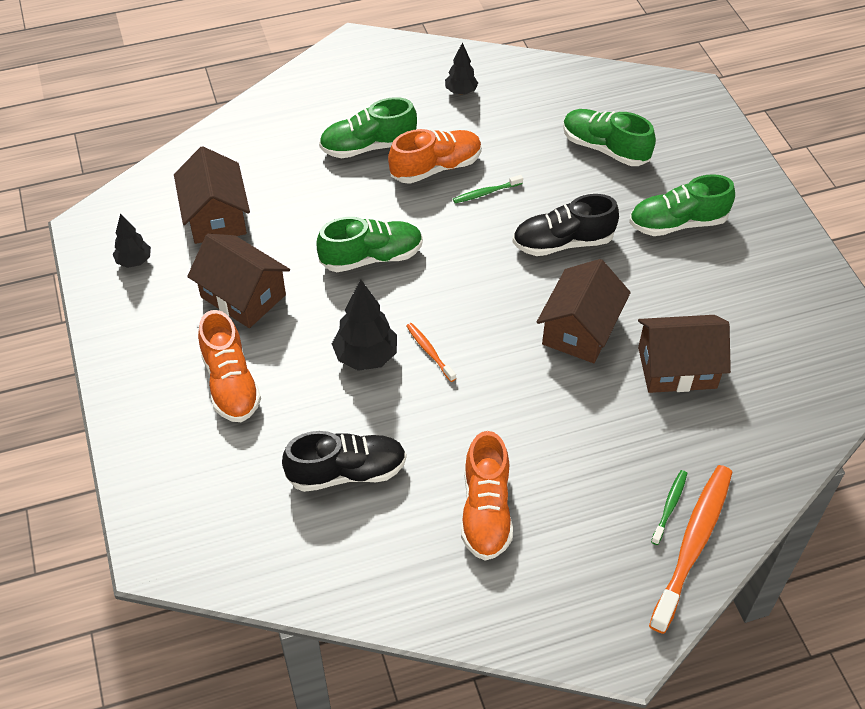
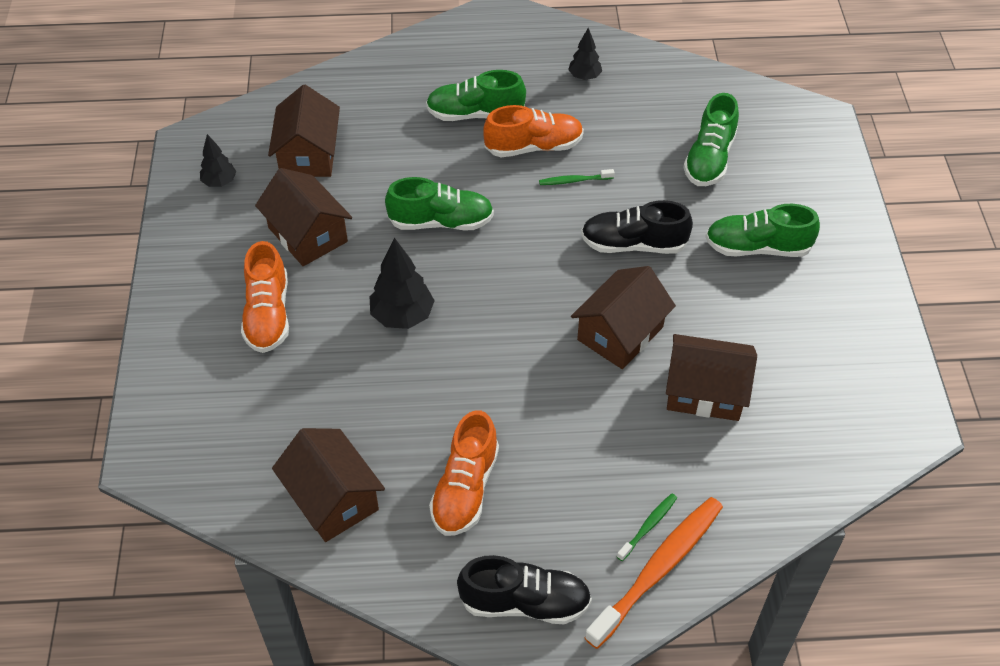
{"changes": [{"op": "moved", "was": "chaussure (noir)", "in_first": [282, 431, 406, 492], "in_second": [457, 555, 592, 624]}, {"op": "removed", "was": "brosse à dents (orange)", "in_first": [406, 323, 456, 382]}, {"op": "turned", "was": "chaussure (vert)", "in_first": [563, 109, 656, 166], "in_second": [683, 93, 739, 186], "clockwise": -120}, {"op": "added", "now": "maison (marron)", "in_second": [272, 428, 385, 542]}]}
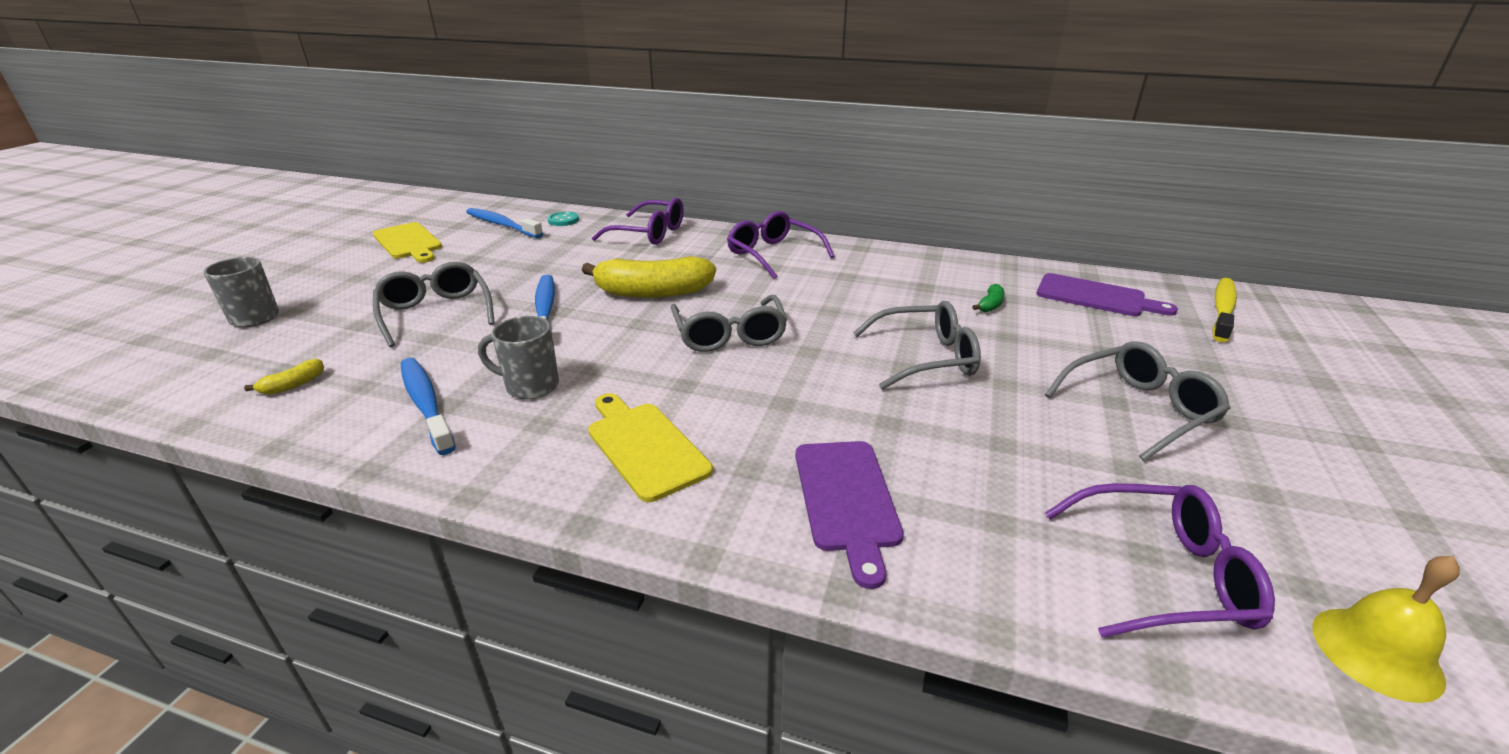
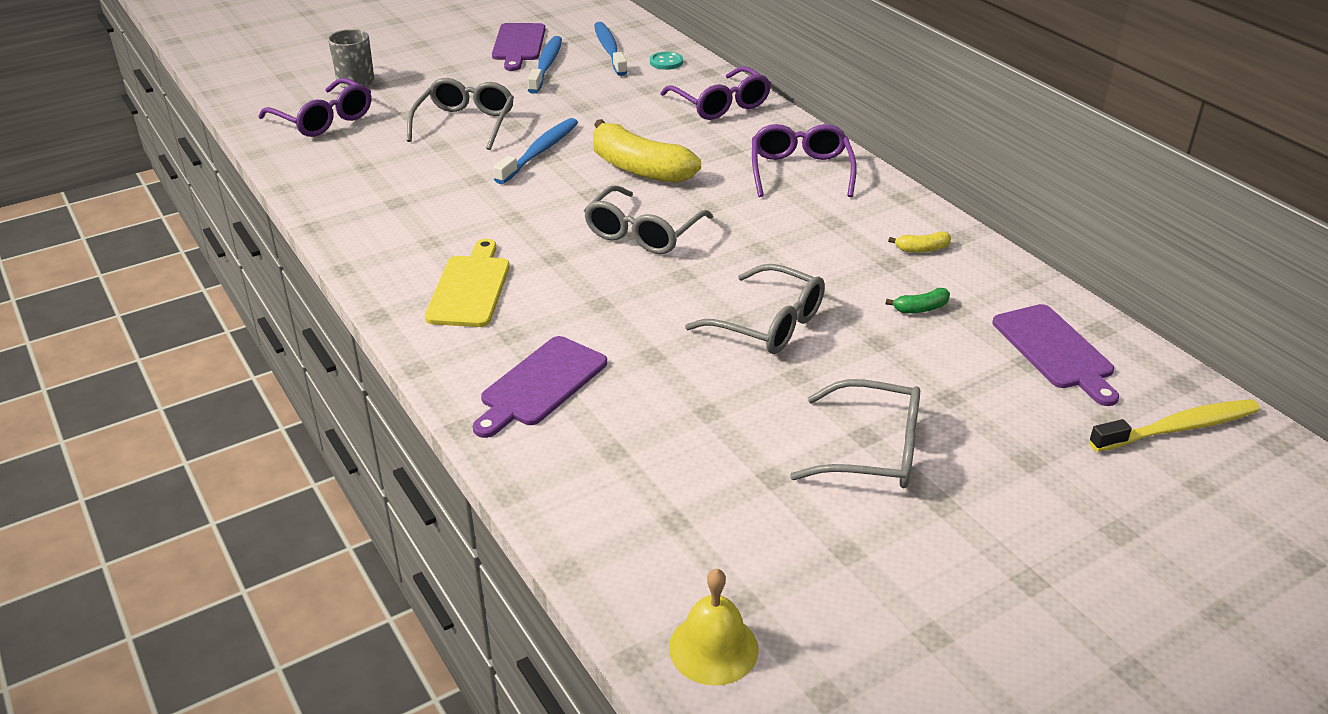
{"changes": [{"op": "moved", "was": "banane (jaune)", "in_first": [244, 359, 324, 395], "in_second": [888, 231, 951, 253]}, {"op": "recoloured", "was": "planche à découper (jaune)", "now": "planche à découper (violet)", "in_first": [373, 222, 442, 263], "in_second": [492, 23, 546, 71]}, {"op": "moved", "was": "brosse à dents (bleu)", "in_first": [401, 358, 456, 455], "in_second": [528, 36, 562, 94]}, {"op": "removed", "was": "tasse (gris)", "in_first": [478, 316, 559, 400]}, {"op": "moved", "was": "lunettes (violet)", "in_first": [1045, 483, 1275, 638], "in_second": [259, 78, 371, 137]}]}
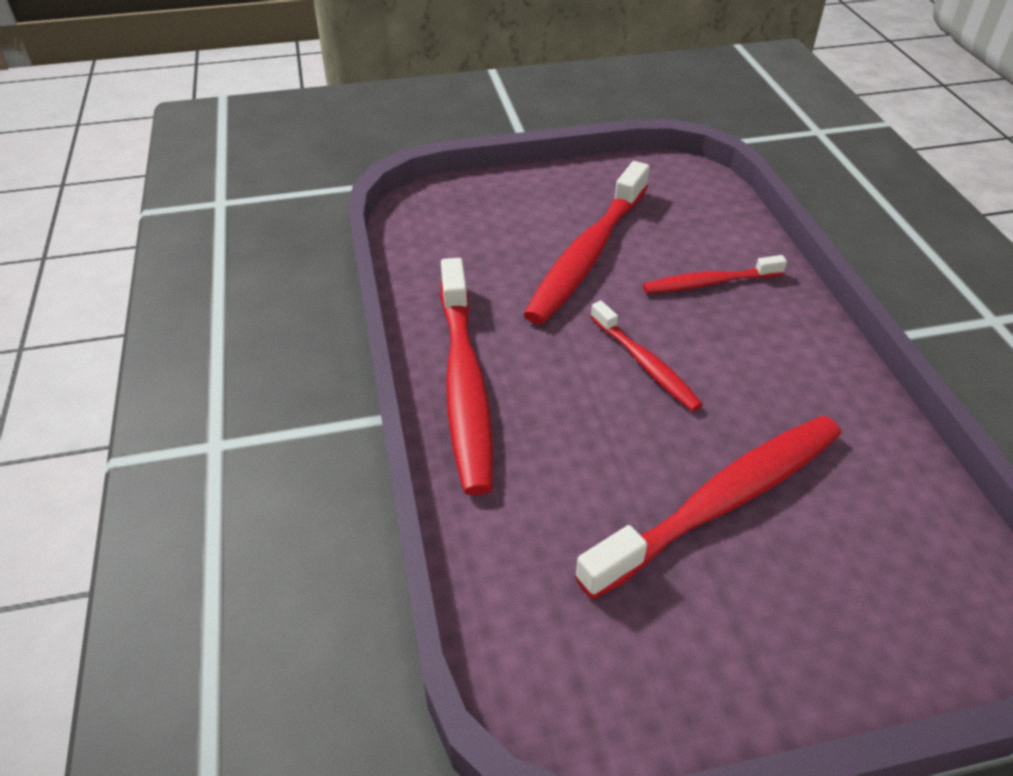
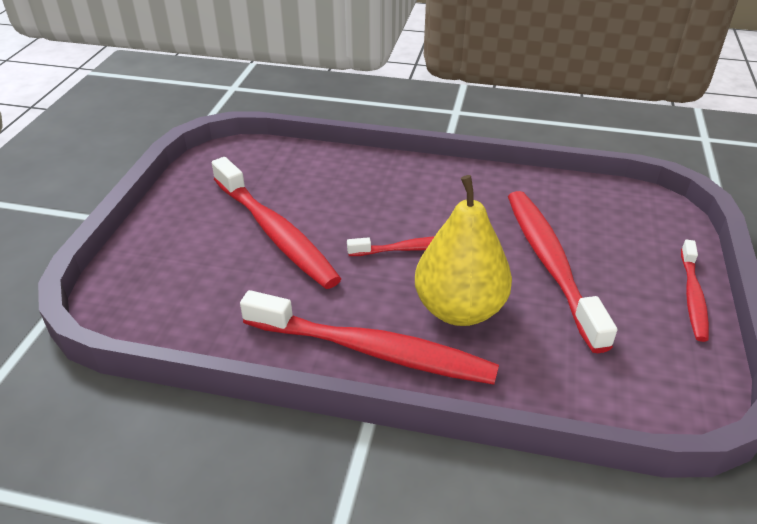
{"changes": [{"op": "moved", "was": "brosse à dents (rouge)", "in_first": [643, 255, 787, 294], "in_second": [681, 240, 709, 342]}, {"op": "added", "now": "poire (jaune)", "in_second": [415, 175, 512, 326]}]}
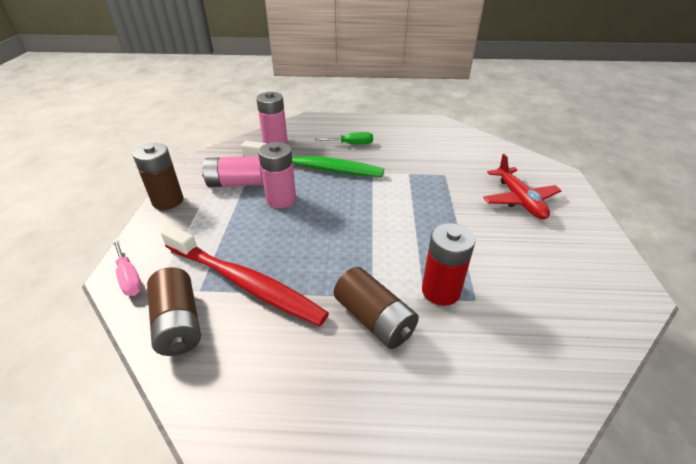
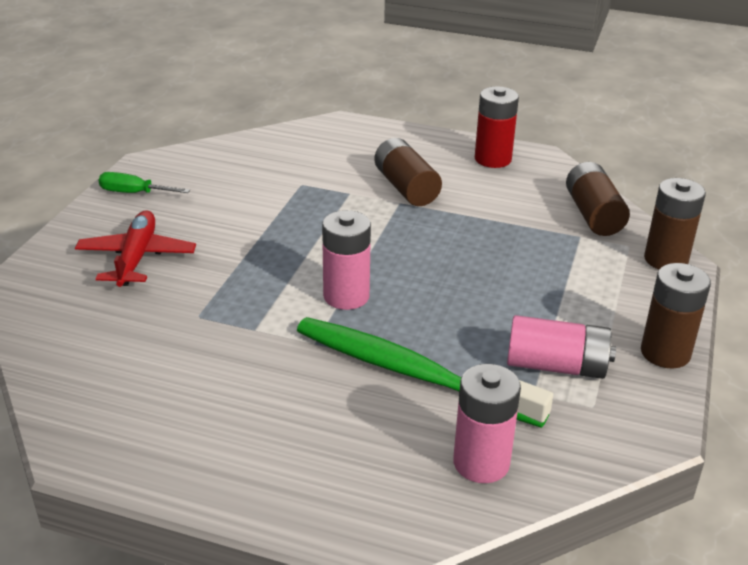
{"changes": [{"op": "replaced", "was": "tournevis (rose)", "now": "pile (marron)", "in_first": [112, 239, 142, 296], "in_second": [644, 178, 706, 270]}, {"op": "removed", "was": "brosse à dents (rouge)", "in_first": [161, 225, 329, 326]}, {"op": "moved", "was": "pile (rose)", "in_first": [258, 142, 296, 209], "in_second": [322, 210, 371, 310]}, {"op": "moved", "was": "tournevis (vert)", "in_first": [315, 132, 373, 144], "in_second": [99, 172, 190, 193]}, {"op": "moved", "was": "pile (rouge)", "in_first": [422, 223, 475, 306], "in_second": [475, 86, 519, 168]}]}
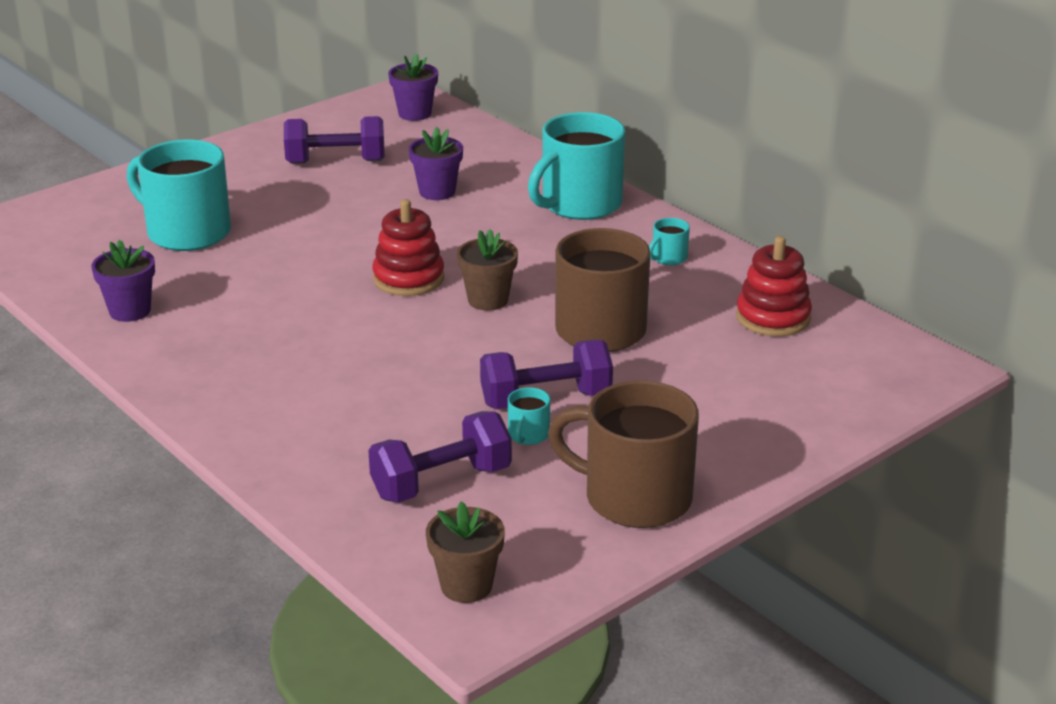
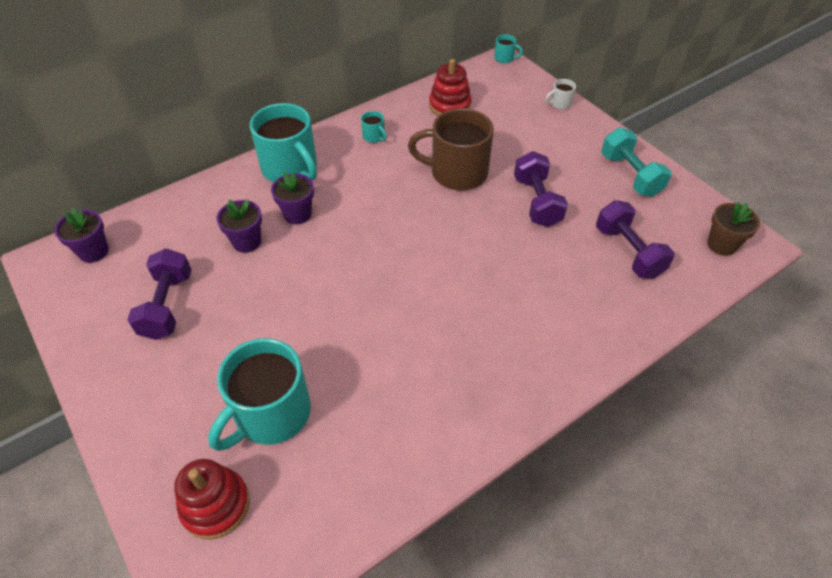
{"changes": [{"op": "moved", "was": "pot de fleurs (violet)", "in_first": [91, 240, 155, 322], "in_second": [271, 172, 314, 224]}, {"op": "moved", "was": "jouet à empiler (rouge)", "in_first": [372, 199, 444, 296], "in_second": [174, 459, 250, 539]}, {"op": "removed", "was": "pot de fleurs (marron)", "in_first": [457, 229, 518, 311]}, {"op": "moved", "was": "tasse (turquoise)", "in_first": [508, 387, 550, 445], "in_second": [494, 35, 523, 63]}, {"op": "replaced", "was": "tasse (marron)", "now": "haltère (turquoise)", "in_first": [548, 381, 699, 528], "in_second": [601, 127, 672, 197]}, {"op": "added", "now": "tasse (blanc)", "in_second": [546, 79, 576, 109]}]}
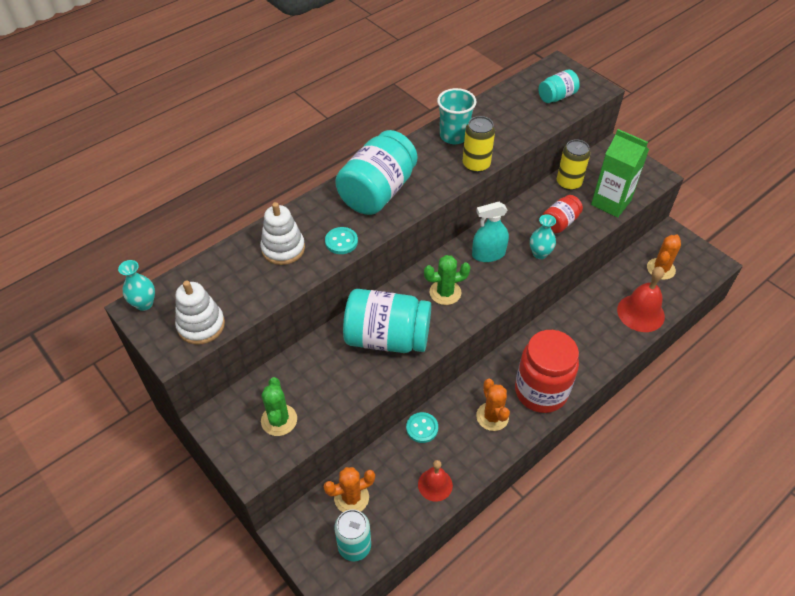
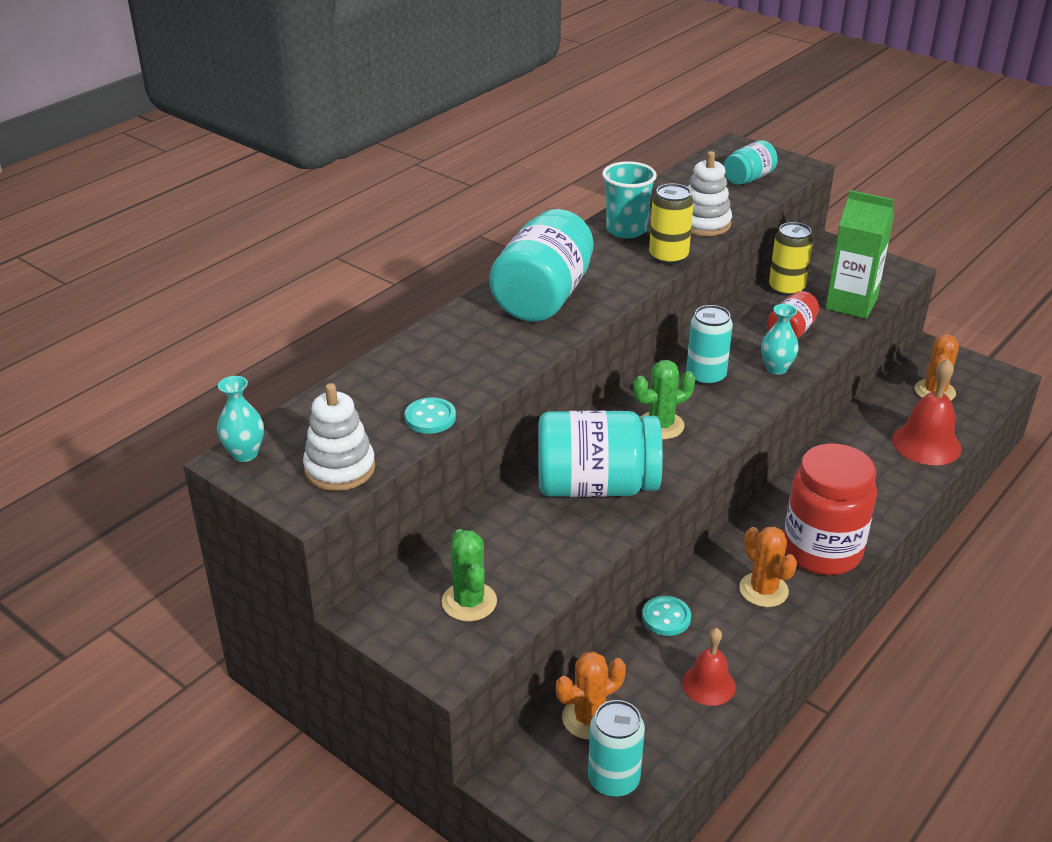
{"changes": [{"op": "moved", "was": "jouet à empiler (blanc)", "in_first": [260, 202, 305, 265], "in_second": [688, 151, 732, 236]}, {"op": "moved", "was": "bouton (turquoise)", "in_first": [325, 227, 358, 254], "in_second": [405, 397, 456, 434]}, {"op": "replaced", "was": "vaporisateur (turquoise)", "now": "canette (turquoise)", "in_first": [472, 202, 509, 262], "in_second": [686, 305, 733, 386]}]}
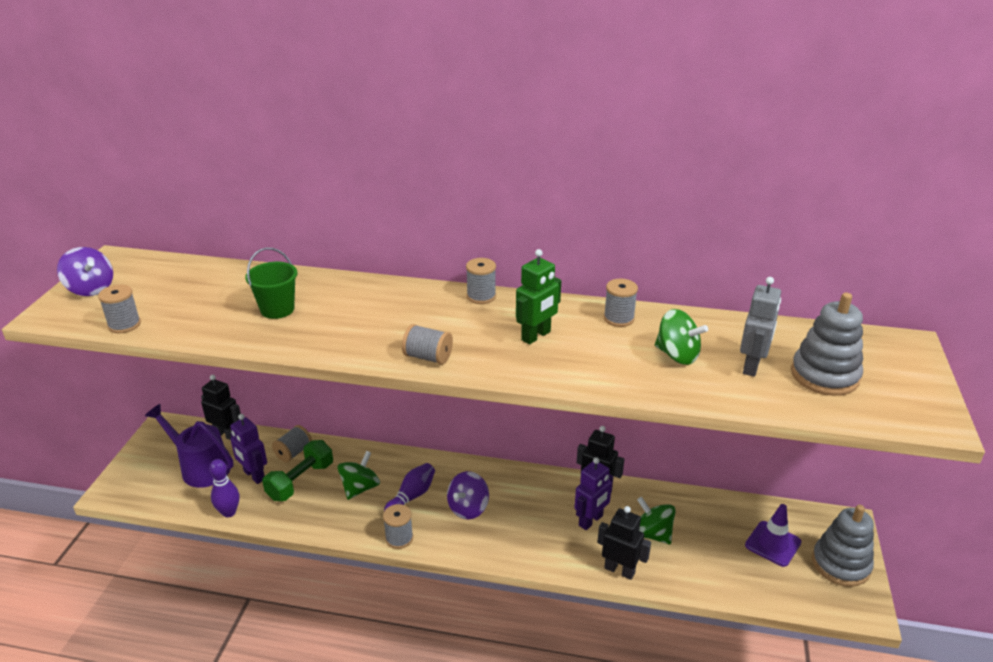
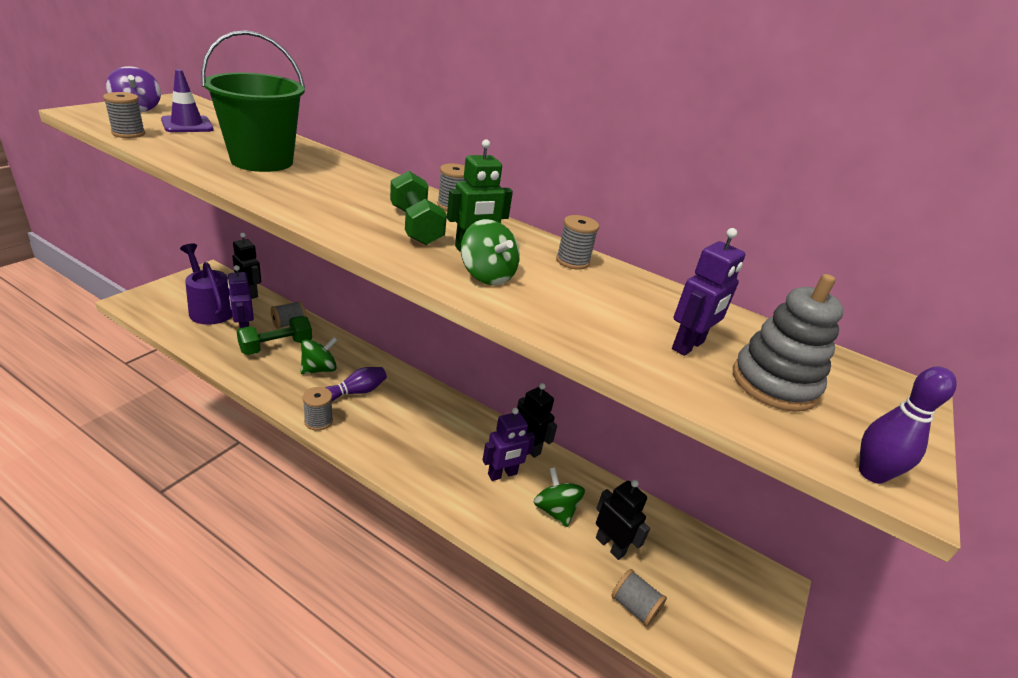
{"changes": [{"op": "moved", "was": "quille (violet)", "in_first": [209, 459, 239, 517], "in_second": [859, 367, 957, 484]}, {"op": "resized", "was": "seau (vert)", "in_first": [245, 248, 297, 319], "in_second": [201, 30, 305, 172], "ratio": 1.81}, {"op": "moved", "was": "bobine (gris)", "in_first": [402, 324, 453, 365], "in_second": [611, 569, 667, 627]}, {"op": "removed", "was": "toupie (violet)", "in_first": [447, 471, 489, 520]}, {"op": "moved", "was": "robot (noir)", "in_first": [597, 506, 651, 580], "in_second": [596, 479, 650, 560]}, {"op": "moved", "was": "toupie (vert)", "in_first": [655, 309, 708, 365], "in_second": [461, 219, 520, 285]}, {"op": "recoloured", "was": "robot (gris)", "now": "robot (violet)", "in_first": [740, 277, 781, 377], "in_second": [672, 228, 746, 356]}, {"op": "moved", "was": "cône de chantier (violet)", "in_first": [745, 504, 802, 567], "in_second": [161, 69, 214, 132]}, {"op": "removed", "was": "jouet à empiler (gris)", "in_first": [812, 505, 874, 587]}, {"op": "added", "now": "haltère (vert)", "in_second": [390, 171, 447, 245]}]}
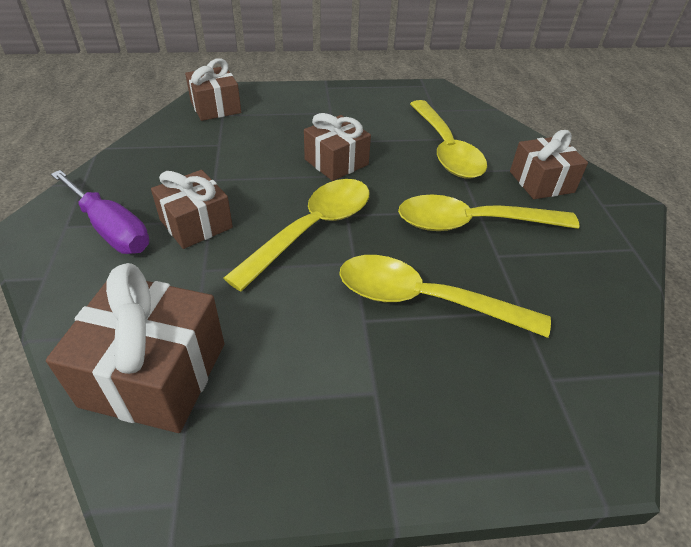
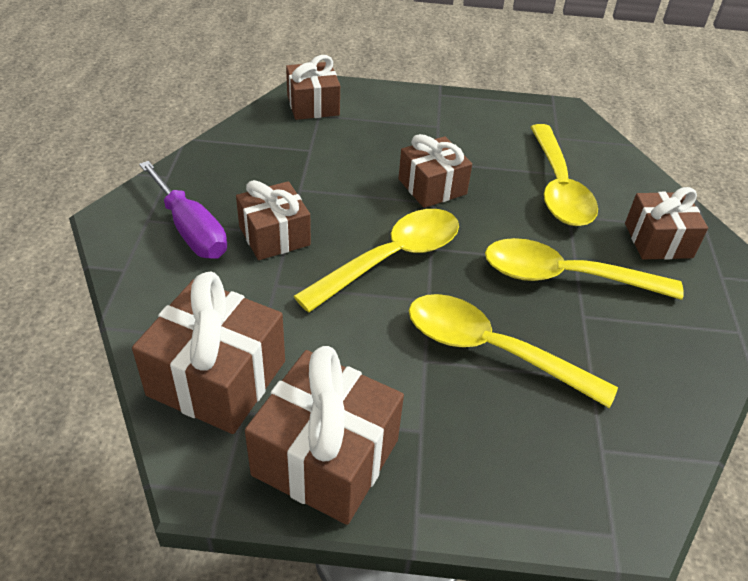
{"changes": [{"op": "added", "now": "cadeau (marron)", "in_second": [245, 346, 404, 525]}]}
